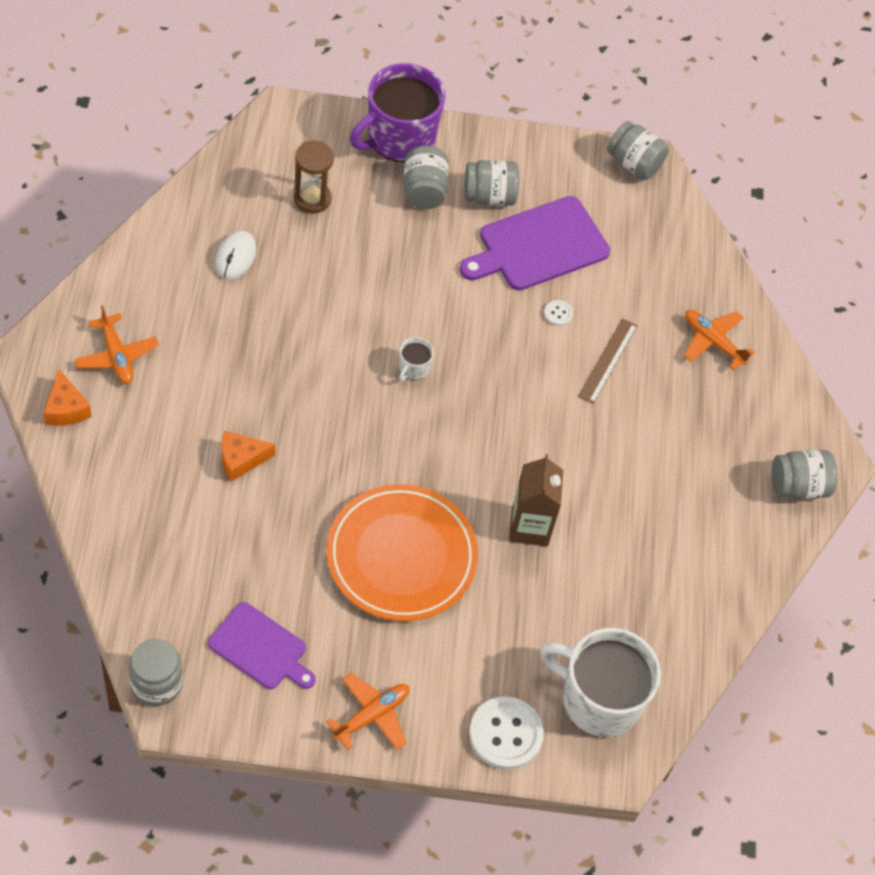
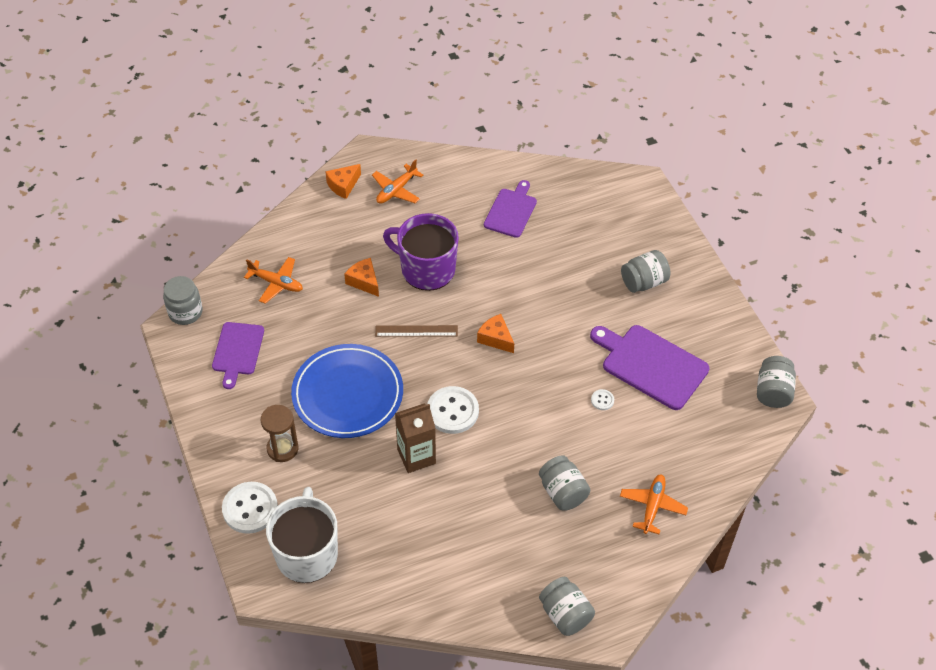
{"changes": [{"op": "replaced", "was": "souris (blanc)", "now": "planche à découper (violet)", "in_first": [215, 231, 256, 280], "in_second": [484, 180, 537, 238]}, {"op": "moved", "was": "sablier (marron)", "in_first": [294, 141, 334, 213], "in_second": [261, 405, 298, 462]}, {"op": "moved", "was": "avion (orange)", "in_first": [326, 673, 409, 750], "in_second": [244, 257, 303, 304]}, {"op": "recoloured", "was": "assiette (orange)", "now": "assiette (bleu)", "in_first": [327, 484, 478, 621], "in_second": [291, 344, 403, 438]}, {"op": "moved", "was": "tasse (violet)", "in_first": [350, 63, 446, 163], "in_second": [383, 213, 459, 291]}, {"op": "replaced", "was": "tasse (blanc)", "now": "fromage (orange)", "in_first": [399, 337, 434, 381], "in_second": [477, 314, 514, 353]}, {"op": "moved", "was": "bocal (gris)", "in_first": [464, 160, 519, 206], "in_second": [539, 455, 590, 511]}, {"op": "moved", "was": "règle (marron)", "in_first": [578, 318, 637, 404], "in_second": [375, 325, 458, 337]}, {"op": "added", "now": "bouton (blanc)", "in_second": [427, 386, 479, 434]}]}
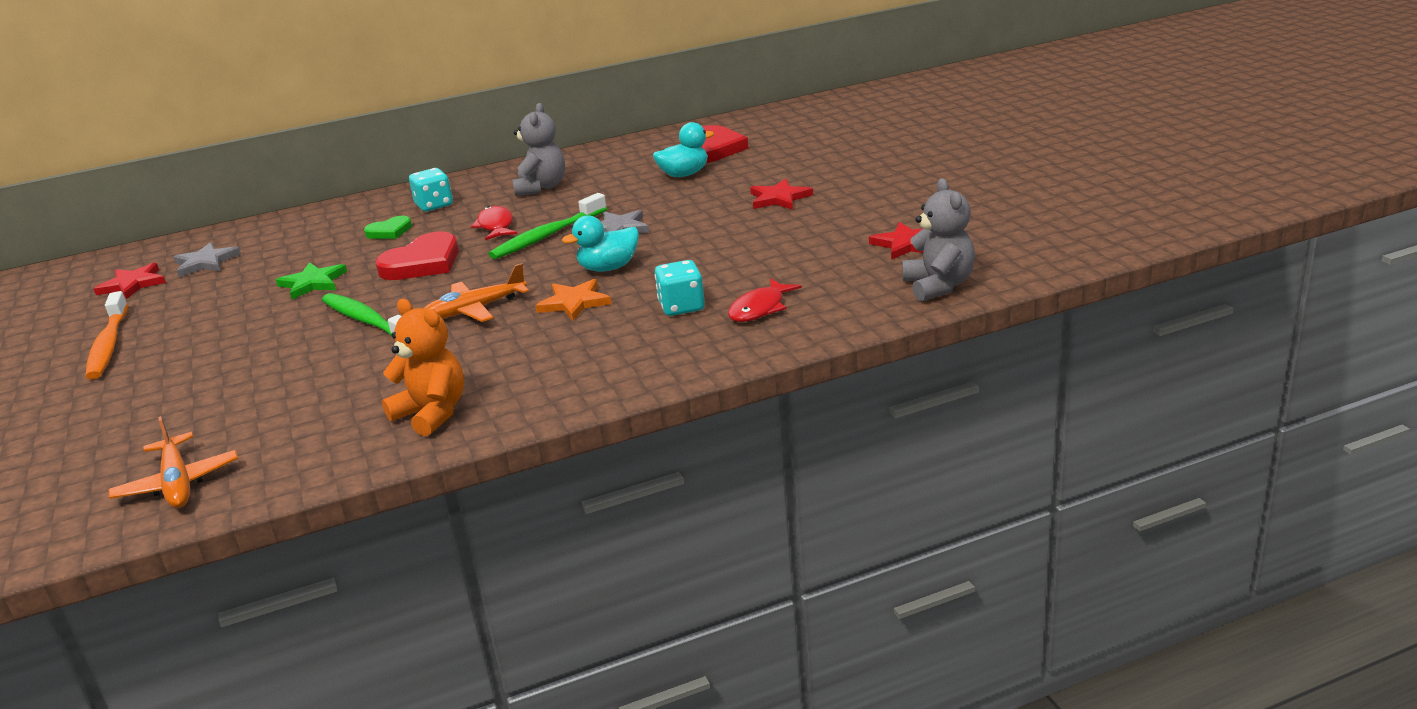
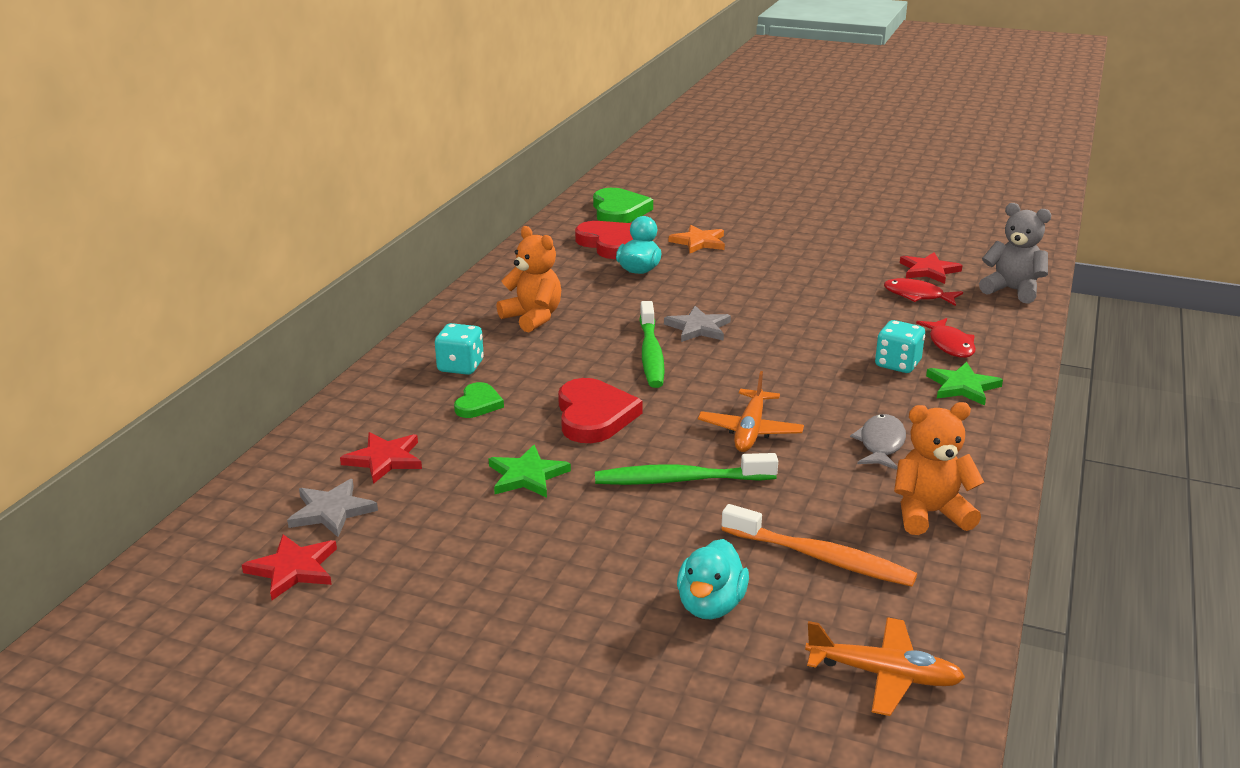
{"changes": [{"op": "moved", "was": "brosse à dents (orange)", "in_first": [85, 291, 128, 380], "in_second": [722, 504, 917, 587]}, {"op": "moved", "was": "poisson (rouge)", "in_first": [471, 206, 517, 240], "in_second": [884, 278, 963, 306]}, {"op": "recoloured", "was": "ours en peluche (gris)", "now": "ours en peluche (orange)", "in_first": [513, 103, 565, 196], "in_second": [496, 226, 561, 332]}, {"op": "moved", "was": "étoile (orange)", "in_first": [535, 279, 611, 321], "in_second": [669, 225, 725, 253]}, {"op": "moved", "was": "canard (turquoise)", "in_first": [562, 215, 639, 272], "in_second": [677, 539, 749, 619]}, {"op": "moved", "was": "étoile (rouge)", "in_first": [750, 179, 813, 210], "in_second": [340, 432, 422, 484]}, {"op": "added", "now": "cœur (vert)", "in_second": [593, 188, 653, 223]}, {"op": "added", "now": "poisson (gris)", "in_second": [850, 414, 906, 470]}, {"op": "added", "now": "étoile (vert)", "in_second": [926, 362, 1003, 406]}]}
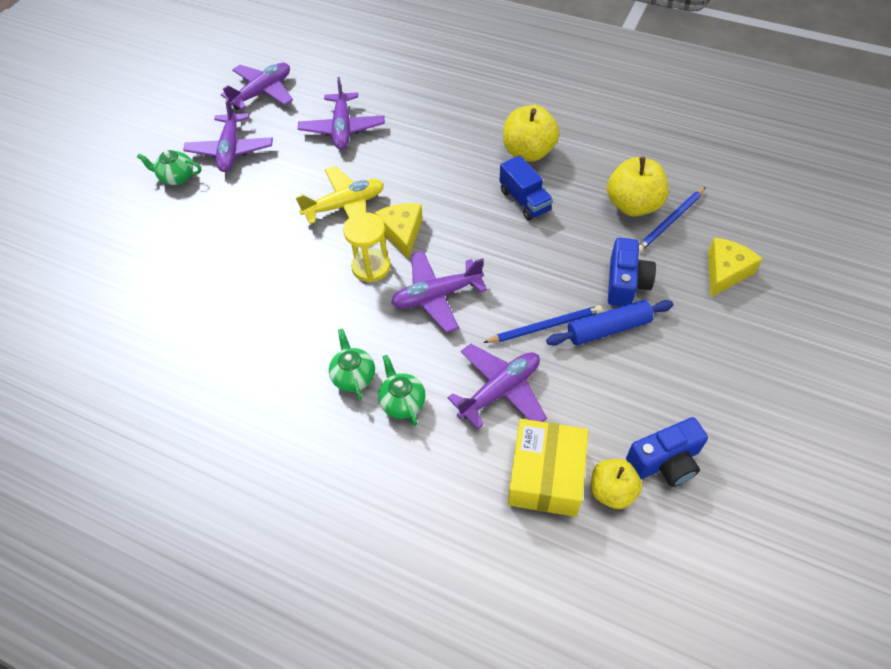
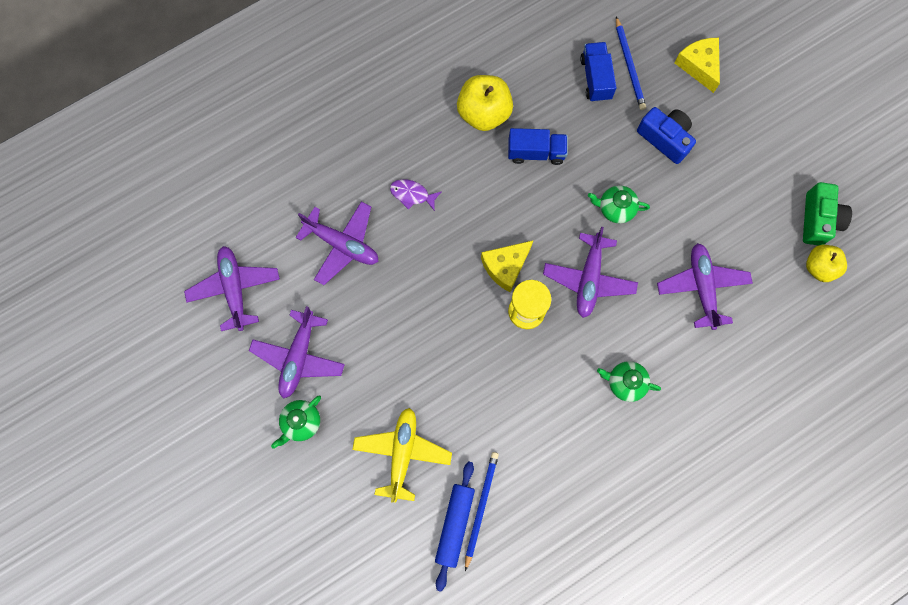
{"changes": [{"op": "turned", "was": "avion (violet)", "in_first": [183, 97, 273, 172], "in_second": [249, 306, 345, 399], "clockwise": 75}, {"op": "moved", "was": "avion (jaune)", "in_first": [295, 166, 384, 224], "in_second": [352, 408, 452, 503]}, {"op": "turned", "was": "fromage (jaune)", "in_first": [374, 203, 423, 260], "in_second": [481, 241, 533, 292], "clockwise": -60}, {"op": "moved", "was": "théière (vert)", "in_first": [378, 355, 426, 426], "in_second": [588, 186, 650, 223]}, {"op": "moved", "was": "crayon (bleu)", "in_first": [483, 305, 602, 343], "in_second": [465, 452, 499, 571]}, {"op": "removed", "was": "boîte (jaune)", "in_first": [508, 419, 588, 517]}, {"op": "moved", "was": "rouleau à pâtisserie (bleu)", "in_first": [546, 300, 673, 346], "in_second": [435, 461, 475, 592]}, {"op": "replaced", "was": "pomme (jaune)", "now": "camion (bleu)", "in_first": [607, 157, 668, 217], "in_second": [580, 42, 617, 102]}, {"op": "recoloured", "was": "appareil photo (bleu)", "now": "appareil photo (vert)", "in_first": [626, 417, 708, 487], "in_second": [803, 182, 852, 245]}, {"op": "added", "now": "poisson (violet)", "in_second": [390, 179, 442, 211]}]}
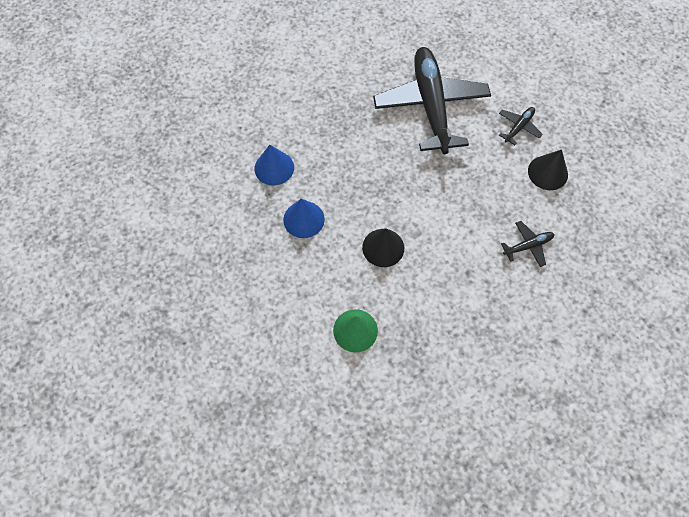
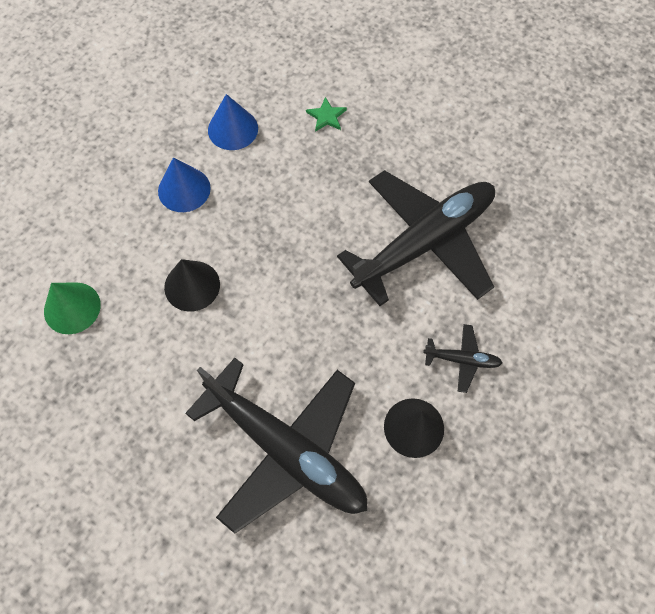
{"changes": [{"op": "resized", "was": "avion (noir)", "in_first": [501, 221, 554, 267], "in_second": [185, 358, 367, 534], "ratio": 2.48}, {"op": "added", "now": "étoile (vert)", "in_second": [306, 97, 347, 132]}]}
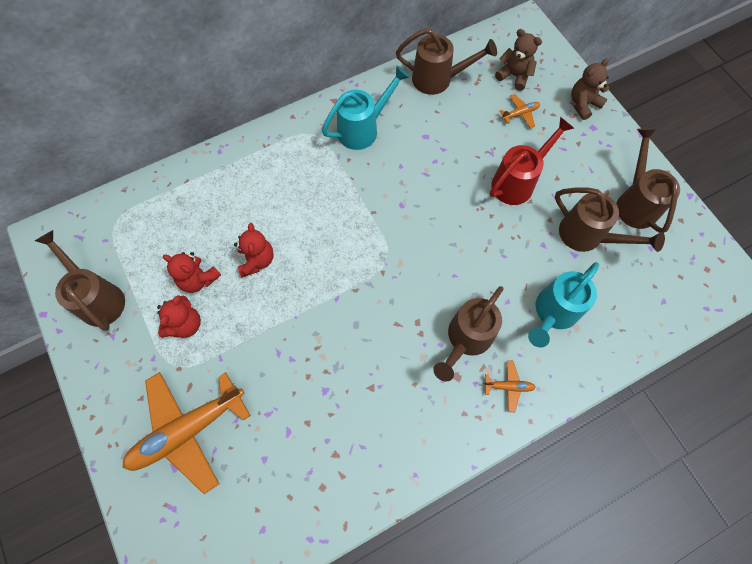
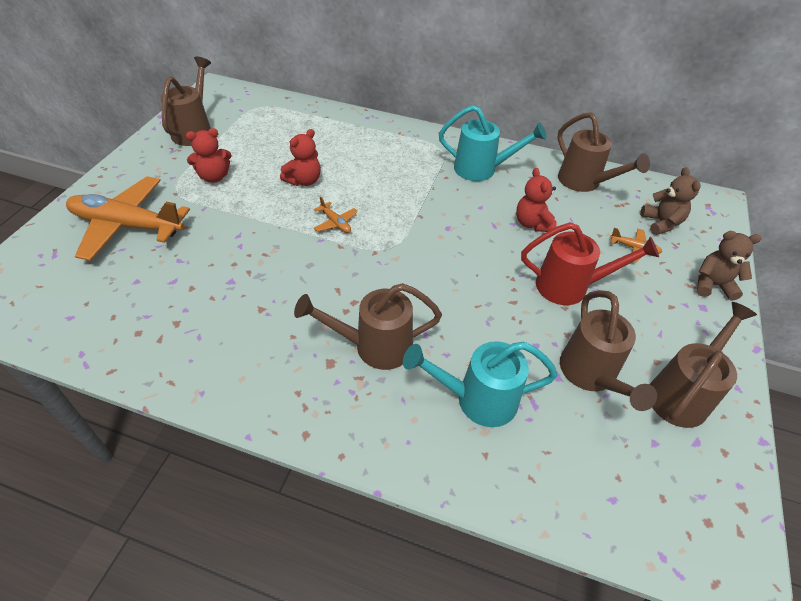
{"changes": [{"op": "moved", "was": "ours en peluche (rouge)", "in_first": [163, 252, 221, 293], "in_second": [516, 168, 557, 232]}, {"op": "moved", "was": "avion (orange)", "in_first": [483, 360, 536, 412], "in_second": [314, 196, 358, 233]}]}
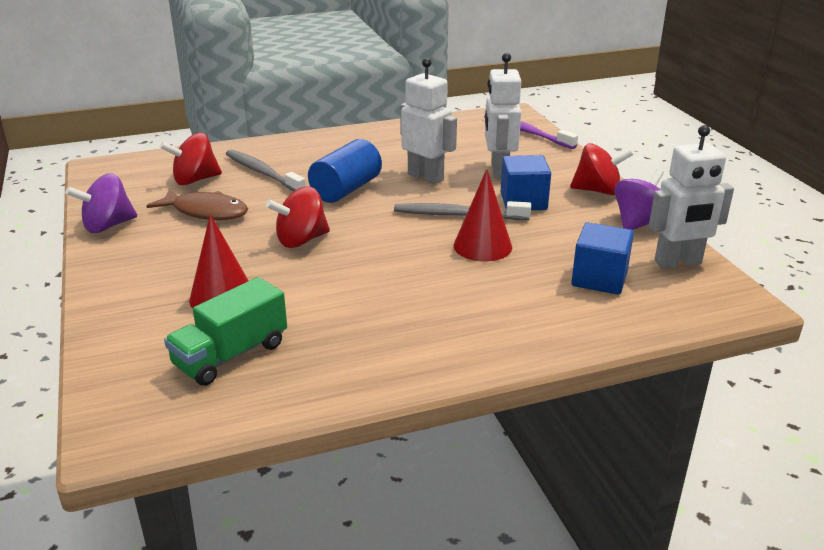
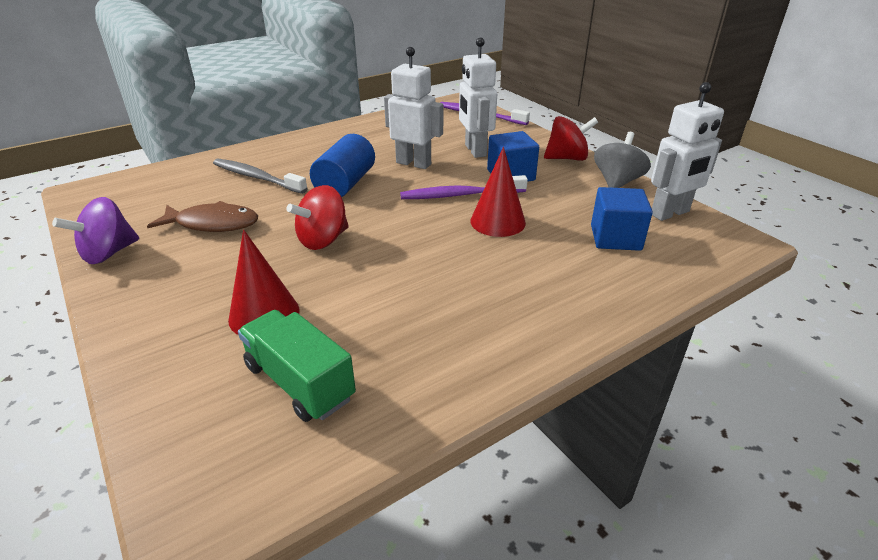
{"changes": [{"op": "removed", "was": "toupie (rouge)", "in_first": [160, 133, 222, 185]}, {"op": "turned", "was": "camion (vert)", "in_first": [164, 277, 287, 386], "in_second": [238, 310, 356, 422], "clockwise": 105}, {"op": "recoloured", "was": "brosse à dents (gris)", "now": "brosse à dents (violet)", "in_first": [394, 201, 531, 220], "in_second": [400, 175, 528, 199]}, {"op": "recoloured", "was": "toupie (violet)", "now": "toupie (gris)", "in_first": [614, 169, 664, 230], "in_second": [594, 132, 651, 188]}]}
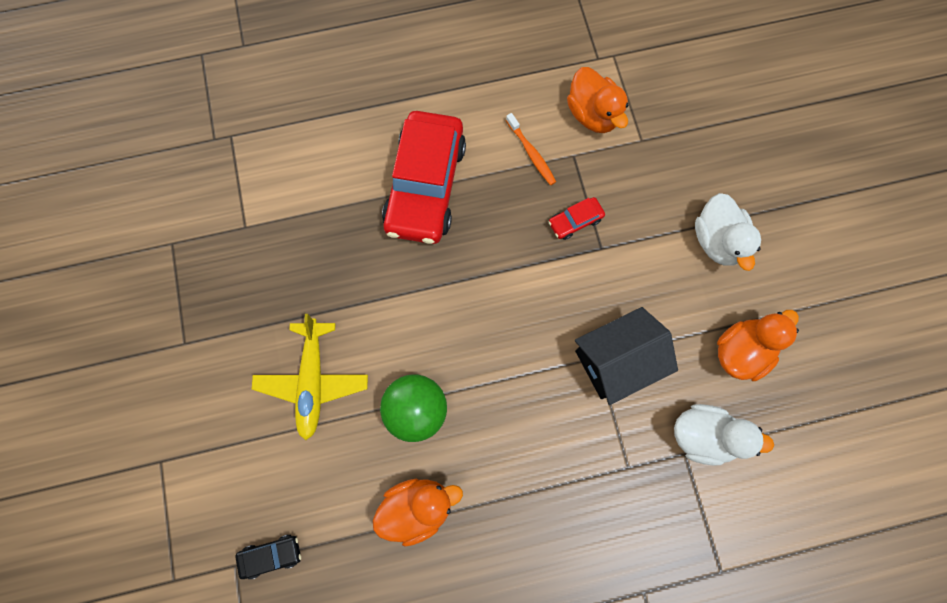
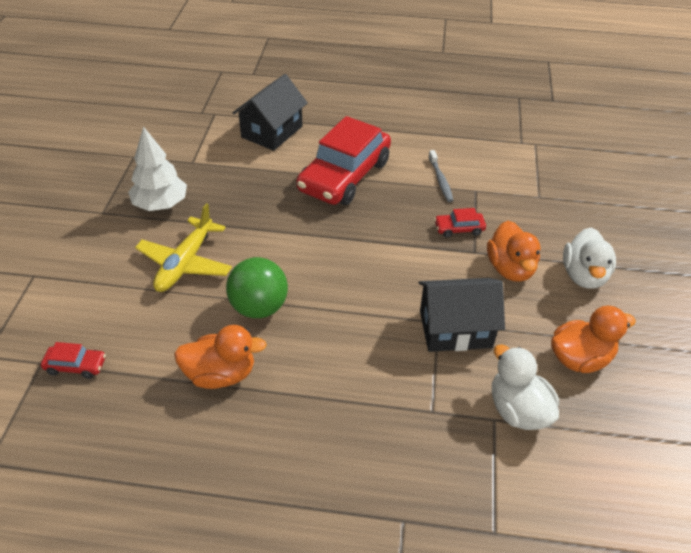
{"changes": [{"op": "recoloured", "was": "voiture (noir)", "now": "voiture (rouge)", "in_first": [235, 535, 301, 579], "in_second": [41, 342, 106, 379]}, {"op": "recoloured", "was": "brosse à dents (orange)", "now": "brosse à dents (gris)", "in_first": [506, 113, 556, 185], "in_second": [429, 150, 453, 202]}, {"op": "moved", "was": "canard (orange)", "in_first": [567, 67, 629, 133], "in_second": [487, 221, 541, 282]}, {"op": "turned", "was": "canard (blanc)", "in_first": [674, 404, 774, 466], "in_second": [492, 345, 559, 430], "clockwise": -150}, {"op": "added", "now": "arbre (blanc)", "in_second": [128, 126, 187, 211]}, {"op": "added", "now": "maison (noir)", "in_second": [233, 74, 308, 151]}]}
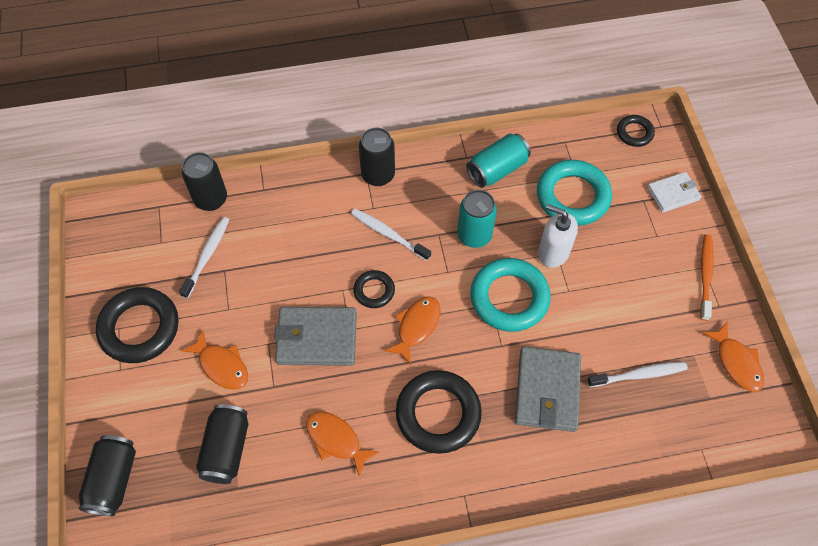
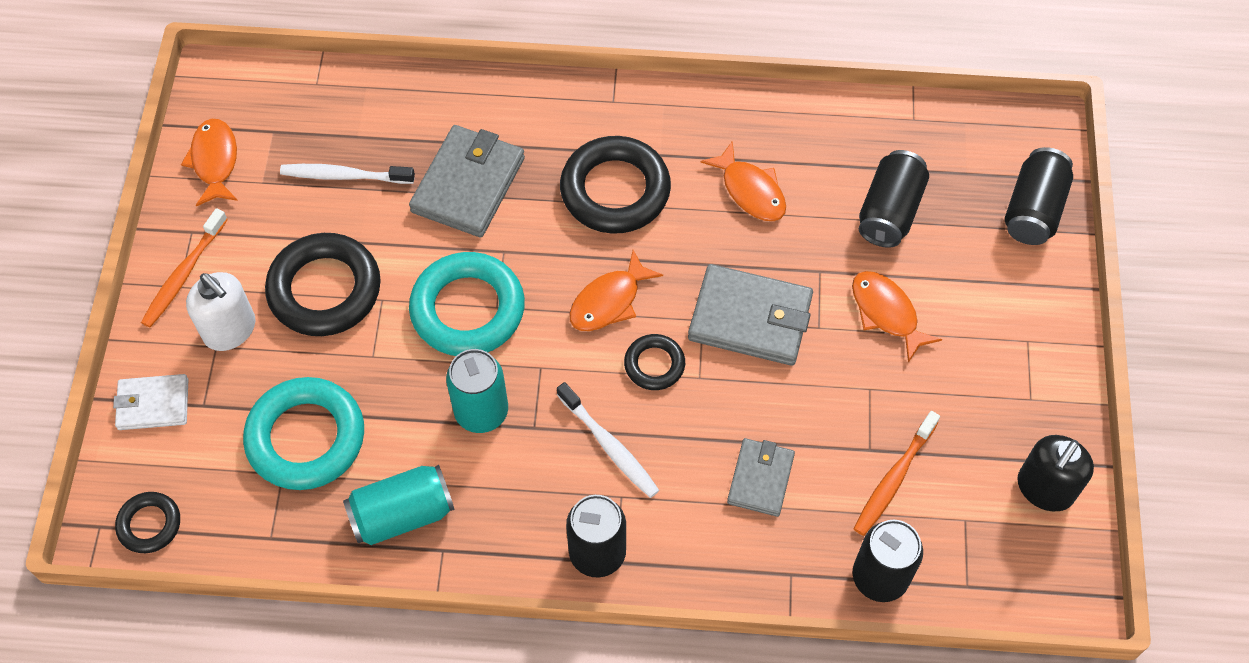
{"changes": [{"op": "moved", "was": "anneau (noir)", "in_first": [96, 287, 179, 363], "in_second": [265, 233, 381, 336]}, {"op": "recoloured", "was": "brosse à dents (blanc)", "now": "brosse à dents (orange)", "in_first": [179, 217, 229, 299], "in_second": [854, 411, 940, 536]}, {"op": "moved", "was": "distributeur de savon (blanc)", "in_first": [538, 204, 578, 268], "in_second": [186, 272, 255, 351]}, {"op": "added", "now": "portefeuille (gris)", "in_second": [727, 438, 795, 517]}, {"op": "added", "now": "distributeur de savon (noir)", "in_second": [1017, 435, 1094, 511]}]}
